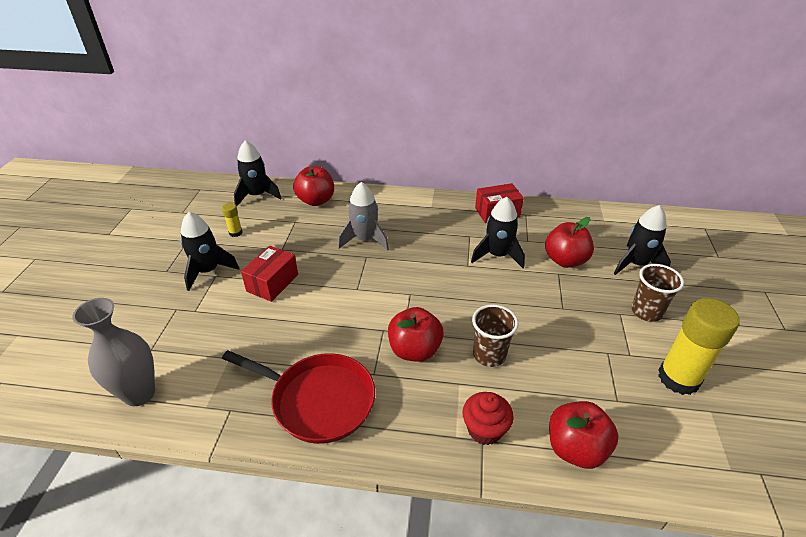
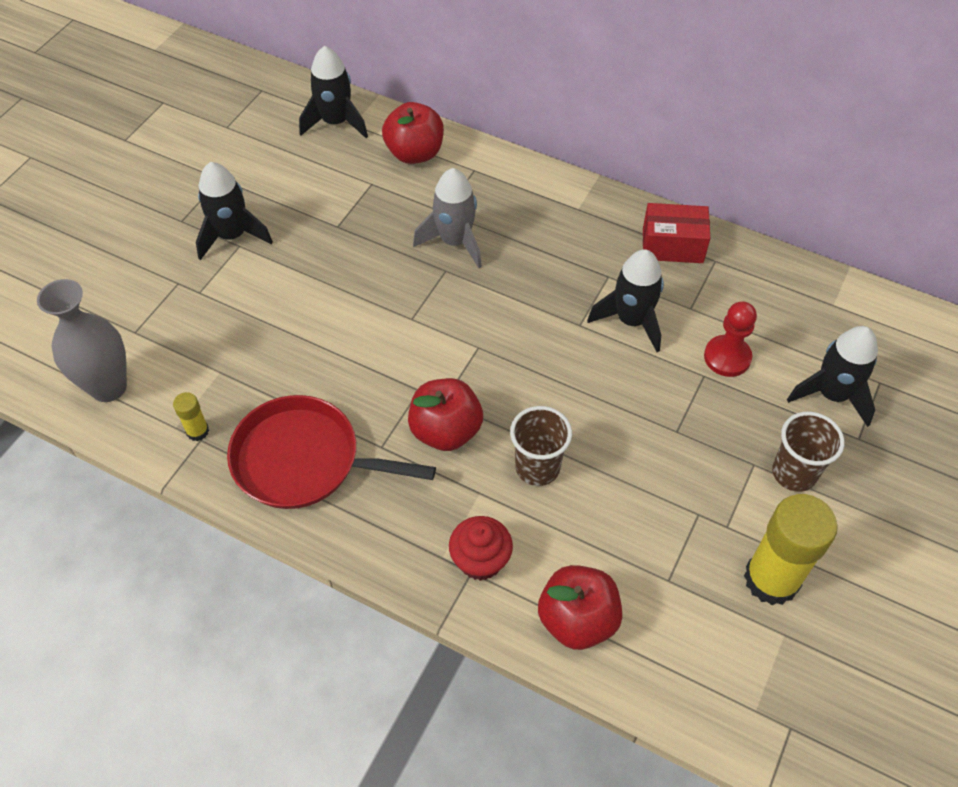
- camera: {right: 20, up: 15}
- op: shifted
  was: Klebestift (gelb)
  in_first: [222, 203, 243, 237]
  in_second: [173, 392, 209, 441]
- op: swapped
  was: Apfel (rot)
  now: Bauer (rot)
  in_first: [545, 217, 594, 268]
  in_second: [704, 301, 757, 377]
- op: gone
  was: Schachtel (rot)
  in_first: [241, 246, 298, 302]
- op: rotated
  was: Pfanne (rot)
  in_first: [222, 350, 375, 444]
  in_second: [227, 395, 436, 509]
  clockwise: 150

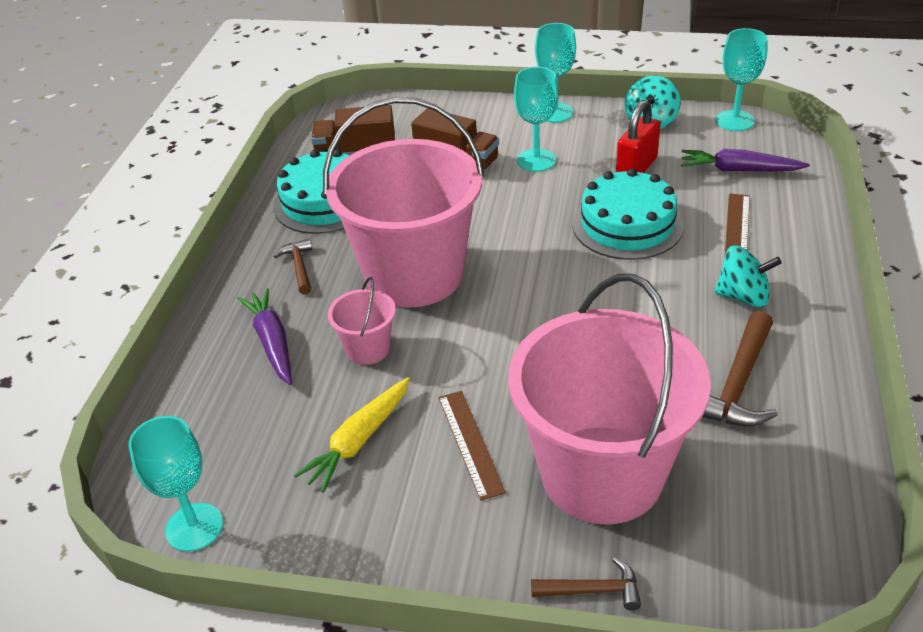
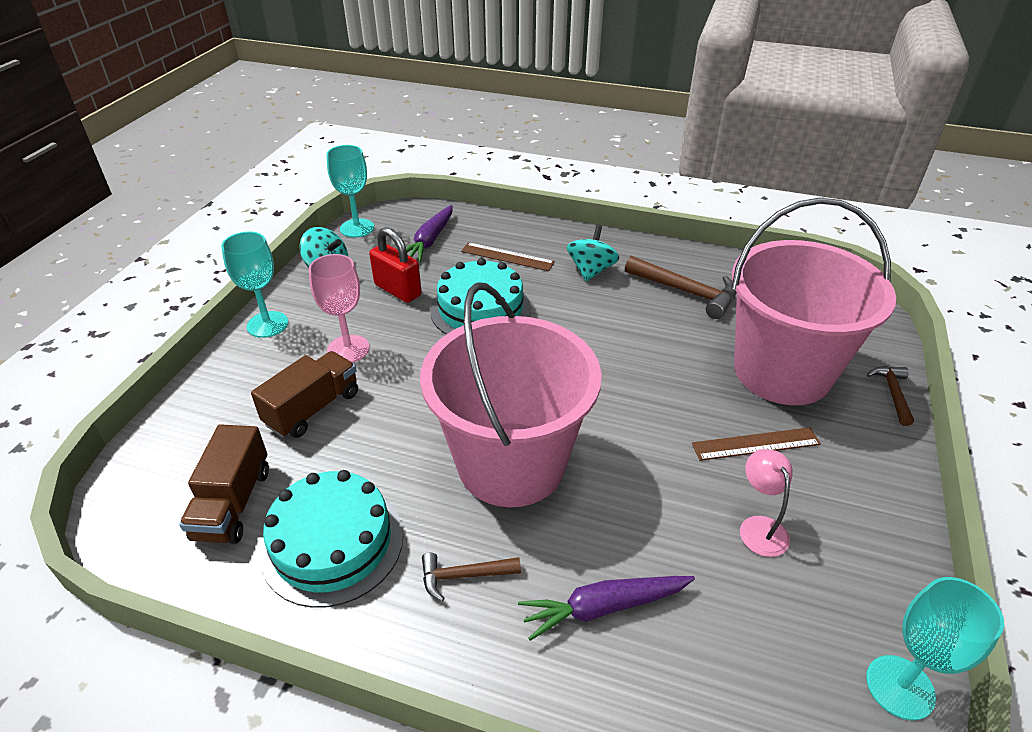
- camera: {right: -85, up: 0}
- op: repainted
  was: Kelch (türkis)
  now: Kelch (rosa)
  in_first: [514, 67, 558, 172]
  in_second: [309, 254, 370, 362]
- op: gone
  was: Eimer (rosa)
  in_first: [328, 277, 396, 365]
- op: swapped
  was: Karotte (gelb)
  now: Lampe (rosa)
  in_first: [294, 377, 410, 493]
  in_second: [740, 449, 793, 557]

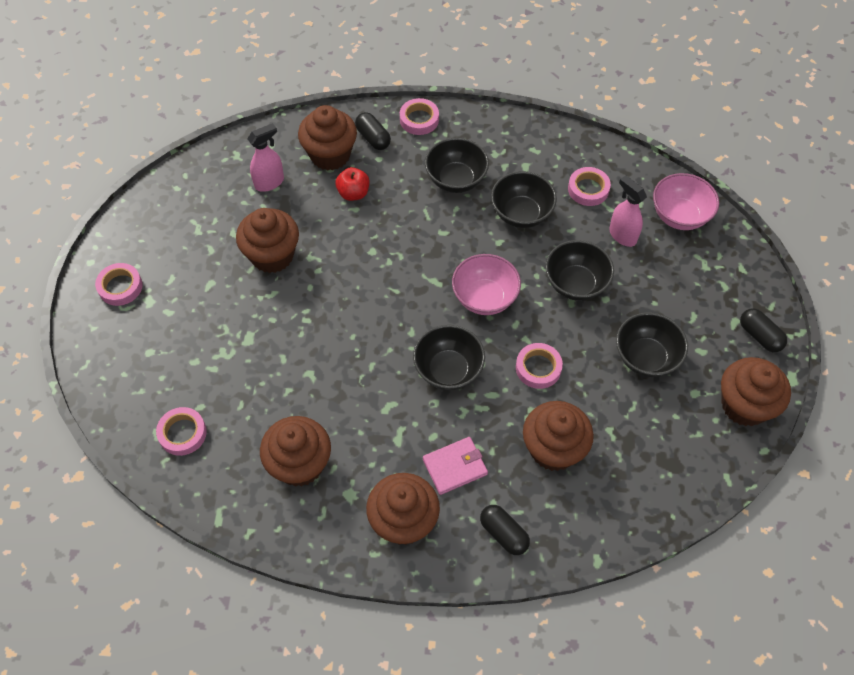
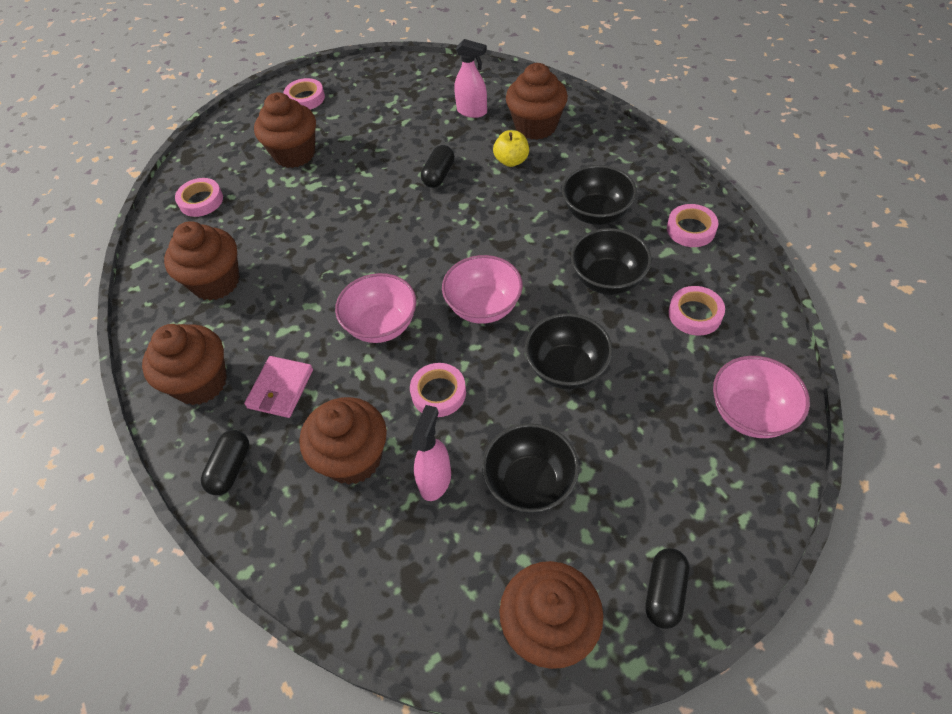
- camera: {right: 60, up: -5}
- op: shifted
  was: Klebeband (rosa)
  in_first: [400, 98, 439, 135]
  in_second: [667, 204, 718, 247]
- op: shifted
  was: Kapsel (schwarz)
  in_first: [355, 112, 391, 150]
  in_second: [421, 145, 455, 188]
- op: repainted
  was: Apfel (rot)
  now: Apfel (gelb)
  in_first: [335, 167, 369, 201]
  in_second: [493, 130, 529, 167]
- op: shifted
  was: Sprühflasche (rosa)
  in_first: [609, 176, 647, 247]
  in_second: [411, 405, 451, 501]
- op: shifted
  was: Muffin (braun)
  in_first: [236, 208, 299, 273]
  in_second: [254, 92, 316, 168]
- op: repainted
  was: Schüssel (schwarz)
  now: Schüssel (rosa)
  in_first: [413, 325, 485, 390]
  in_second: [335, 273, 416, 343]
- op: rotated
  was: Geldbörse (rosa)
  in_first: [423, 437, 488, 495]
  in_second: [244, 356, 313, 418]
  clockwise: 75

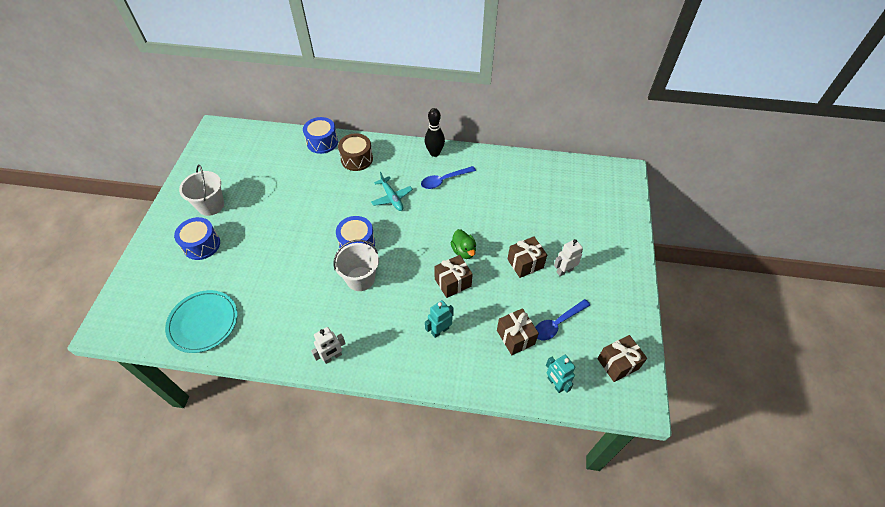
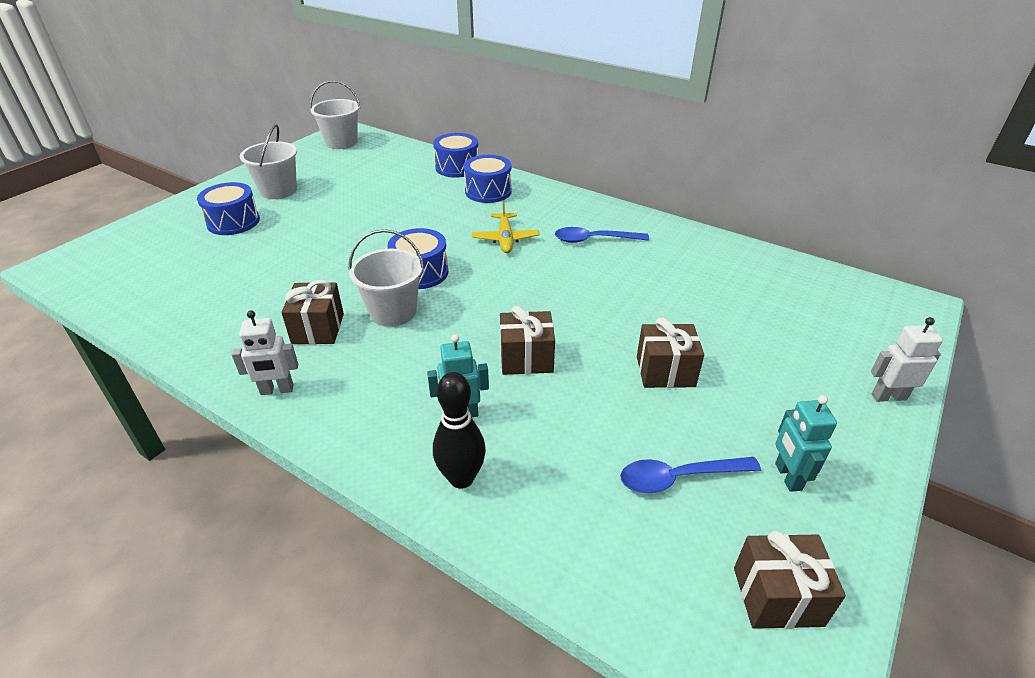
- camera: {right: 25, up: -15}
- op: shifted
  was: Bowlingkegel (schwarz)
  in_first: [425, 108, 445, 157]
  in_second: [433, 372, 486, 489]
- op: repainted
  was: Trommel (braun)
  now: Trommel (blau)
  in_first: [338, 133, 373, 171]
  in_second: [464, 155, 512, 203]
- op: repainted
  was: Flugzeug (türkis)
  now: Flugzeug (gelb)
  in_first: [371, 172, 413, 211]
  in_second: [472, 200, 540, 253]
- op: gone
  was: Ente (grün)
  in_first: [450, 229, 476, 259]
- op: shifted
  was: Roboter (weiß)
  in_first: [554, 239, 583, 276]
  in_second: [871, 317, 943, 402]
- op: gone
  was: Teller (türkis)
  in_first: [165, 290, 238, 353]
- op: shifted
  was: Geschenk (braun)
  in_first: [497, 308, 539, 355]
  in_second: [281, 280, 344, 345]
- op: shifted
  was: Roboter (türkis)
  in_first: [546, 355, 575, 393]
  in_second: [775, 395, 837, 492]
- op: new
  now: Eimer (weiß)
  in_second: [310, 80, 360, 149]

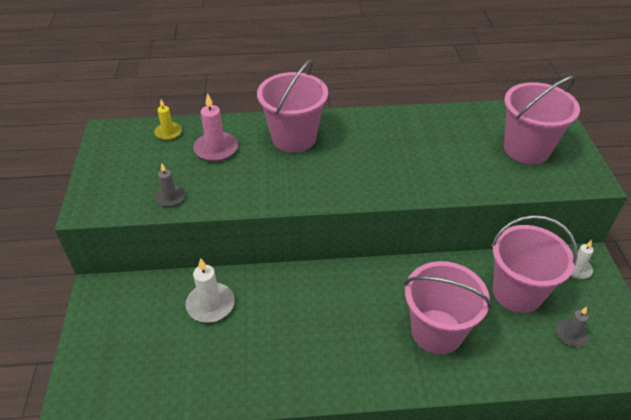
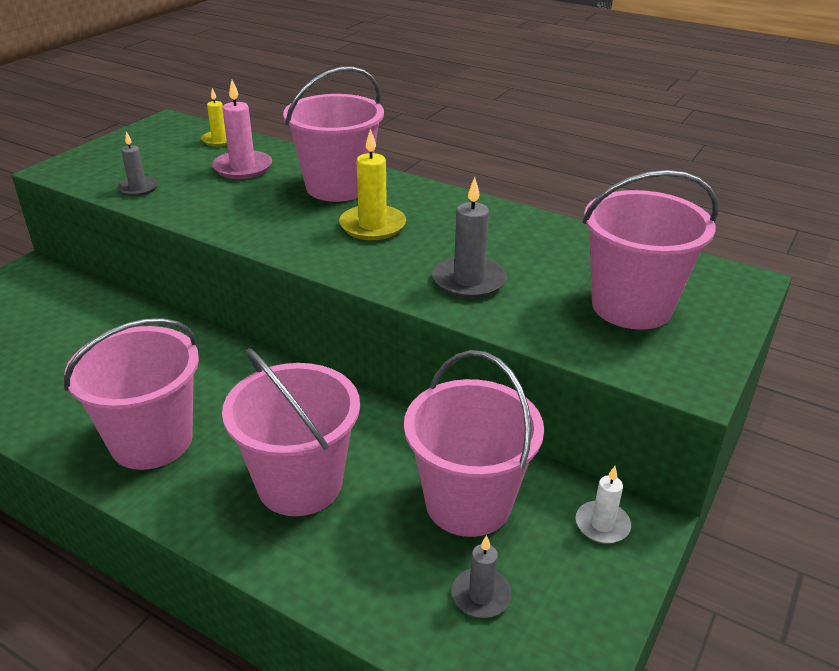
- camera: {right: 35, up: -10}
- op: gone
  was: Kerze (weiß)
  in_first: [186, 258, 235, 323]
- op: new
  now: Kerze (gelb)
  in_second: [339, 129, 406, 240]
- op: new
  now: Kerze (grau)
  in_second: [432, 177, 507, 299]
- op: new
  now: Eimer (rosa)
  in_second: [64, 318, 199, 470]

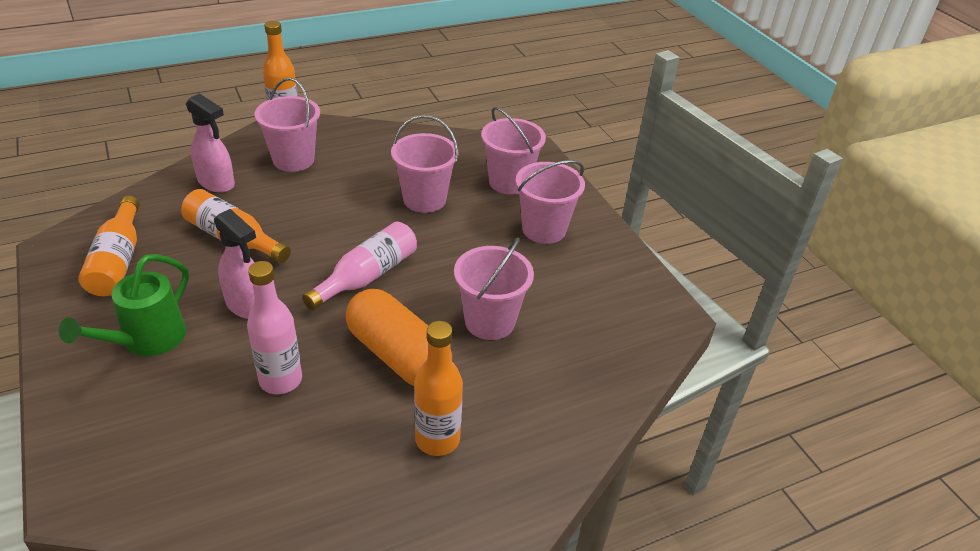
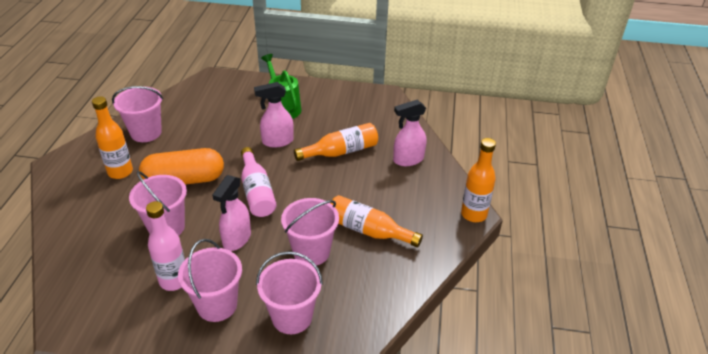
- camera: {right: 125, up: 0}
- op: shifted
  was: Eimer (rosa)
  in_first: [254, 78, 320, 172]
  in_second: [112, 86, 163, 142]
- op: shifted
  was: Flasche (orange)
  in_first: [78, 196, 140, 296]
  in_second: [331, 195, 423, 247]
- op: shifted
  was: Flasche (rosa)
  in_first: [247, 261, 302, 394]
  in_second: [146, 201, 185, 291]
- op: new
  now: Sprühflasche (rosa)
  in_second: [212, 175, 251, 251]

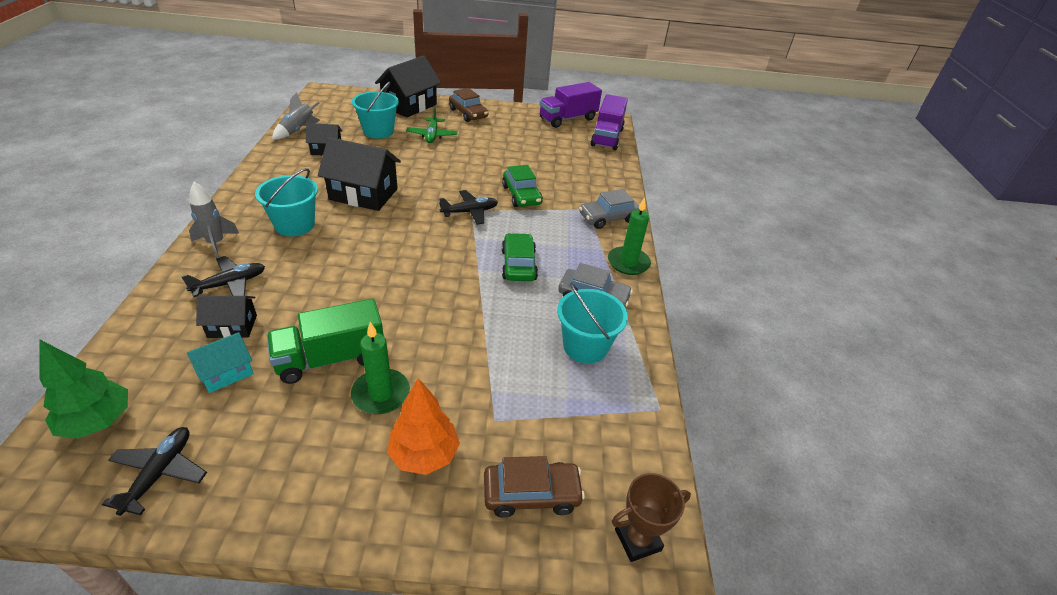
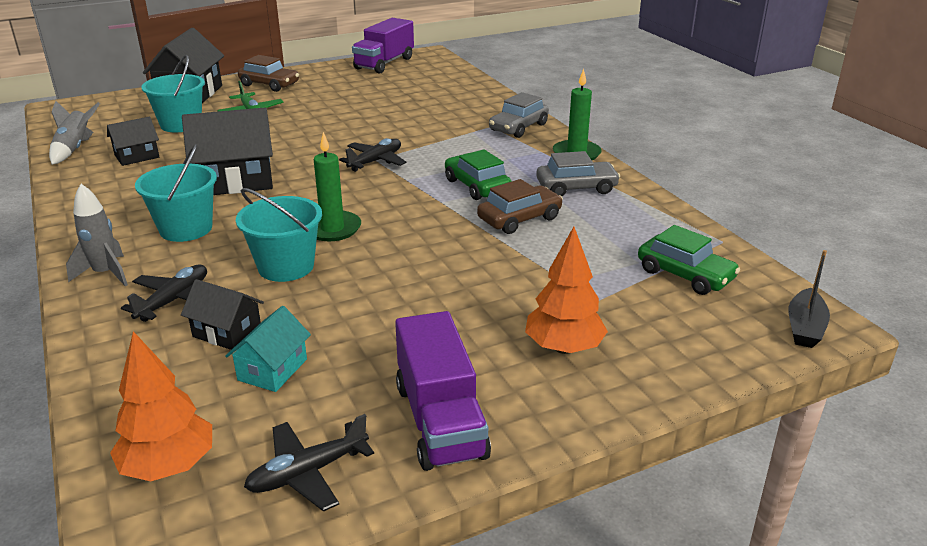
- camera: {right: -25, up: -10}
- op: shifted
  was: Lastwagen (lila)
  in_first: [590, 94, 628, 150]
  in_second: [395, 311, 491, 471]
- op: shifted
  was: Auto (grün)
  in_first: [502, 165, 543, 207]
  in_second: [638, 225, 740, 295]
- op: shifted
  was: Eimer (türkis)
  in_first: [557, 283, 628, 364]
  in_second: [236, 188, 322, 282]
- op: rotated
  was: Haus (schwarz)
  in_first: [196, 296, 257, 338]
  in_second: [181, 279, 264, 350]
  clockwise: 60
- op: gone
  was: Lastwagen (grün)
  in_first: [267, 299, 384, 384]
- op: shifted
  was: Kerze (grün)
  in_first: [351, 322, 410, 414]
  in_second: [314, 132, 361, 241]
- op: repainted
  was: Baum (grün)
  now: Baum (orange)
  in_first: [39, 339, 128, 439]
  in_second: [110, 331, 212, 481]
- op: rotated
  was: Flugzeug (schwarz)
  in_first: [102, 427, 207, 516]
  in_second: [244, 414, 374, 512]
  clockwise: -105
- op: shifted
  was: Auto (braun)
  in_first: [484, 456, 585, 518]
  in_second: [477, 179, 563, 234]
- op: swapped
  was: Pokal (braun)
  now: Boot (schwarz)
  in_first: [612, 473, 691, 562]
  in_second: [788, 250, 830, 348]

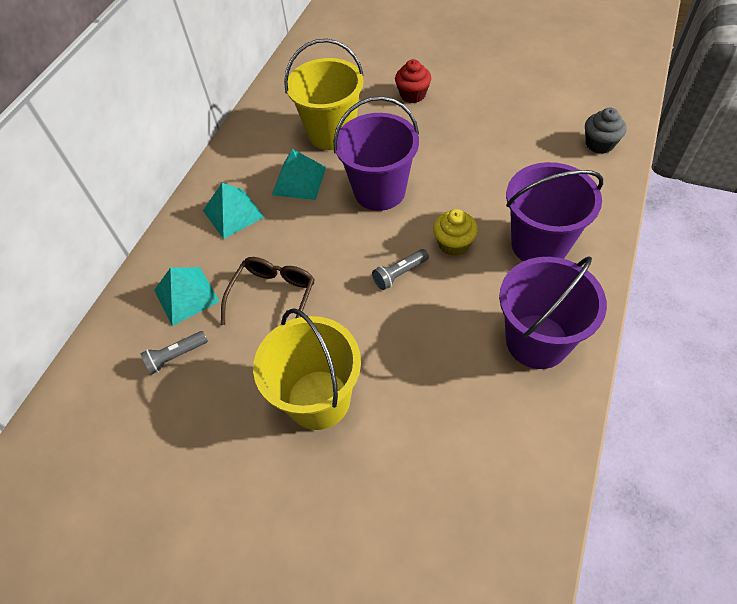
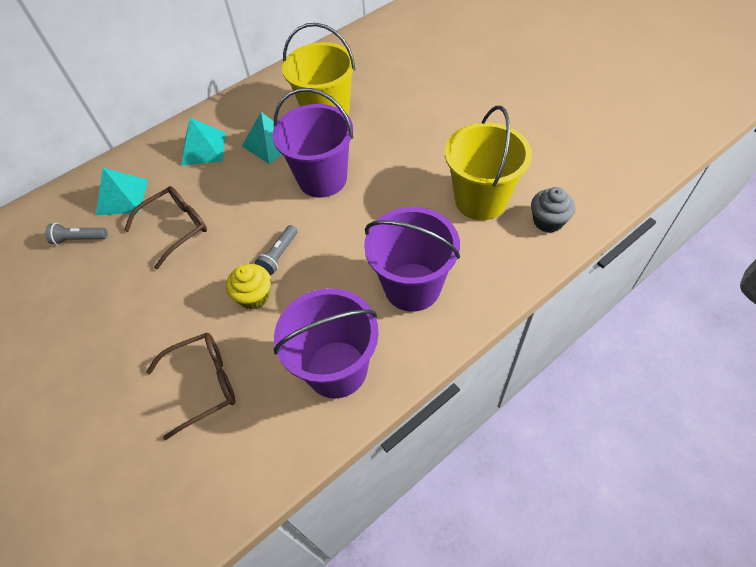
- camera: {right: 30, up: 0}
- op: gone
  was: Muffin (rot)
  in_first: [395, 59, 431, 103]
- op: shifted
  was: Muffin (gelb)
  in_first: [433, 209, 478, 256]
  in_second: [226, 264, 271, 310]
- op: rotated
  was: Taschenlampe (grau)
  in_first: [372, 249, 429, 290]
  in_second: [255, 225, 297, 275]
  clockwise: -60
- op: shifted
  was: Eimer (gelb)
  in_first: [253, 308, 361, 430]
  in_second: [445, 106, 532, 220]
- op: new
  now: Brille (braun)
  in_second: [146, 332, 236, 440]

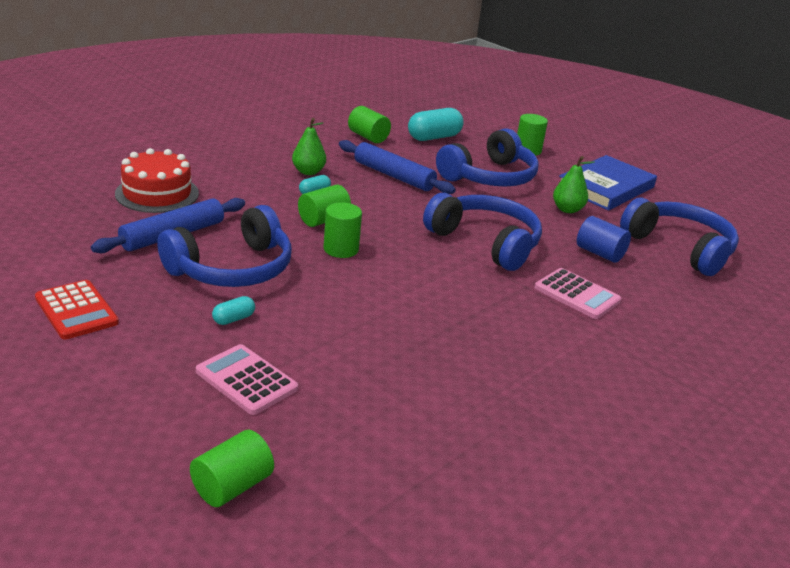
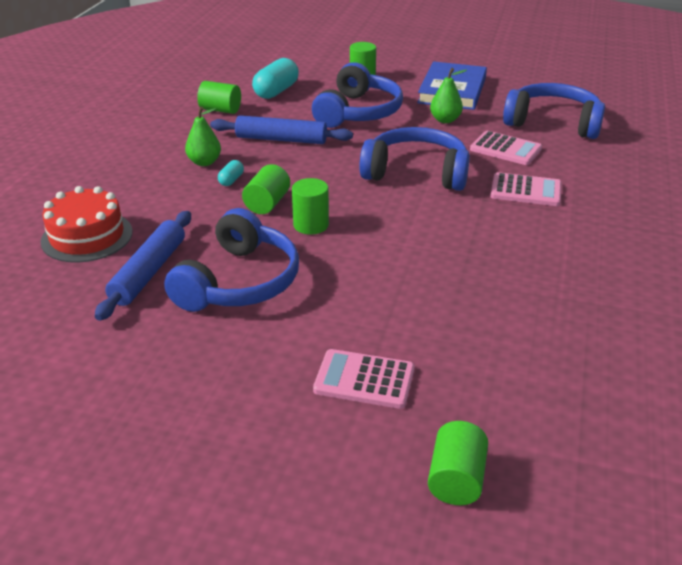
- camera: {right: -25, up: 5}
- op: swapped
  was: Vollzylinder (blau)
  now: Taschenrechner (rosa)
  in_first: [577, 216, 631, 263]
  in_second: [470, 131, 542, 165]
- op: gone
  was: Taschenrechner (rot)
  in_first: [35, 280, 119, 340]
- op: gone
  was: Kapsel (türkis)
  in_first: [212, 296, 255, 325]

